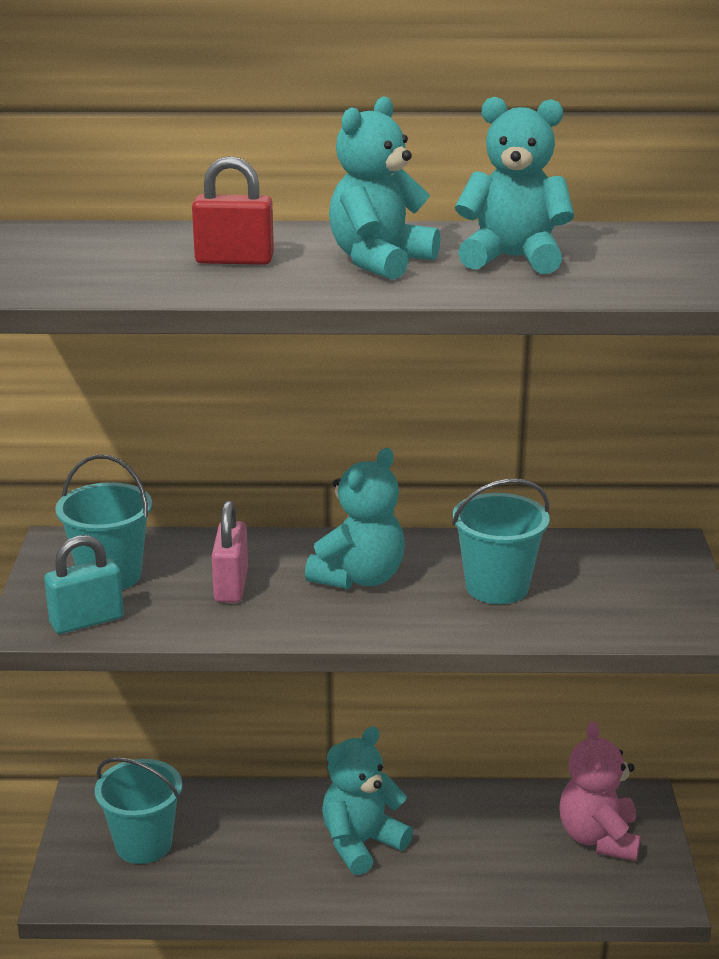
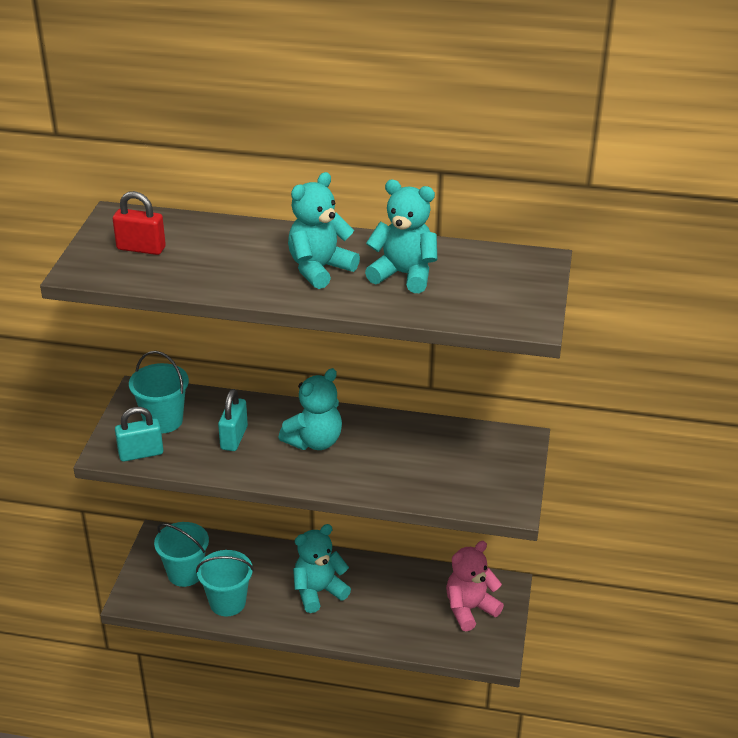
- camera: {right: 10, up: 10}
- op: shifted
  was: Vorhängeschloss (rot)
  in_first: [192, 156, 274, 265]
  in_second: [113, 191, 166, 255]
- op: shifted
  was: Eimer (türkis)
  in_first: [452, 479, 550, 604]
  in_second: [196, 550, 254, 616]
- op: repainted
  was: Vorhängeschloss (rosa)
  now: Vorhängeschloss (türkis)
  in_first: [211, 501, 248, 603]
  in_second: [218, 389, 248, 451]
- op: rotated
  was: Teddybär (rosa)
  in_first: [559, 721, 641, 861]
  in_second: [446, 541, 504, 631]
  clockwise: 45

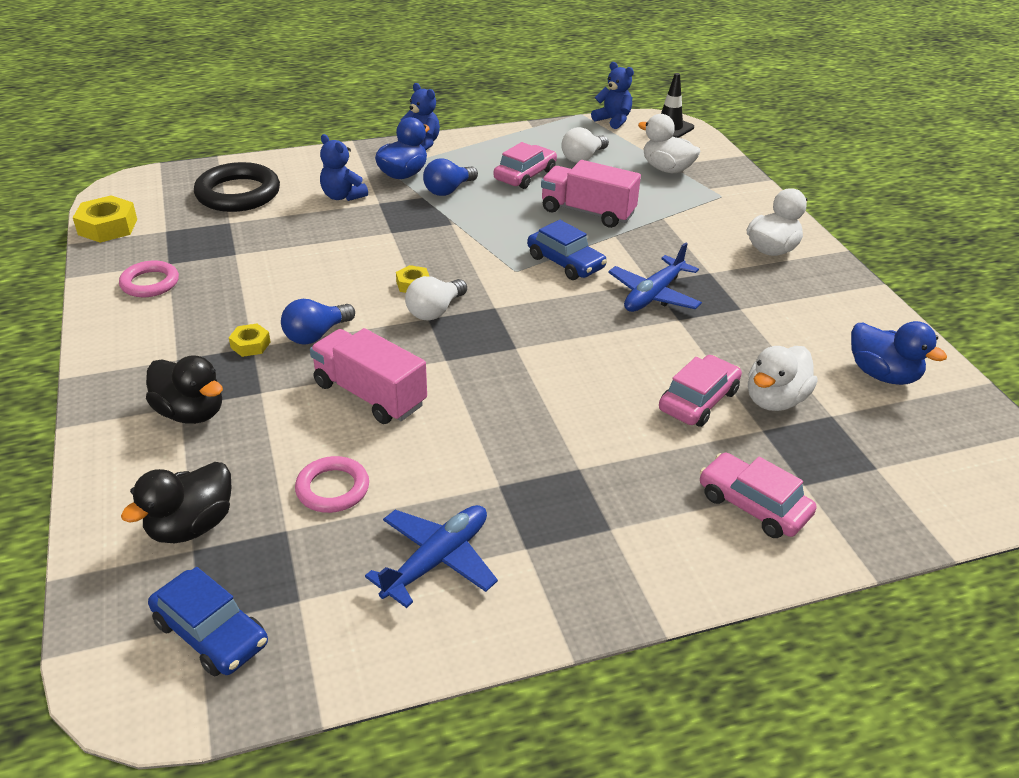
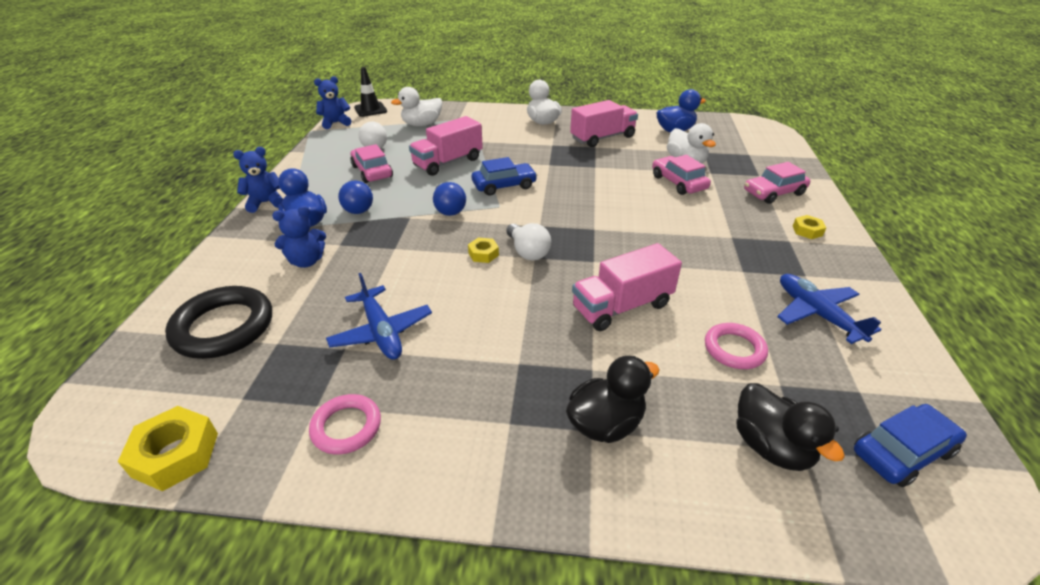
- camera: {right: -65, up: 0}
- op: shifted
  was: Flugzeug (blau)
  in_first: [608, 242, 702, 312]
  in_second: [326, 273, 432, 360]
- op: shifted
  was: Glühbirne (blau)
  in_first: [281, 299, 355, 345]
  in_second: [433, 182, 466, 216]
- op: shifted
  was: Sechskantmutter (gelb)
  in_first: [229, 324, 270, 357]
  in_second: [793, 215, 826, 239]
- op: new
  now: Lastwagen (rosa)
  in_second: [570, 100, 638, 147]

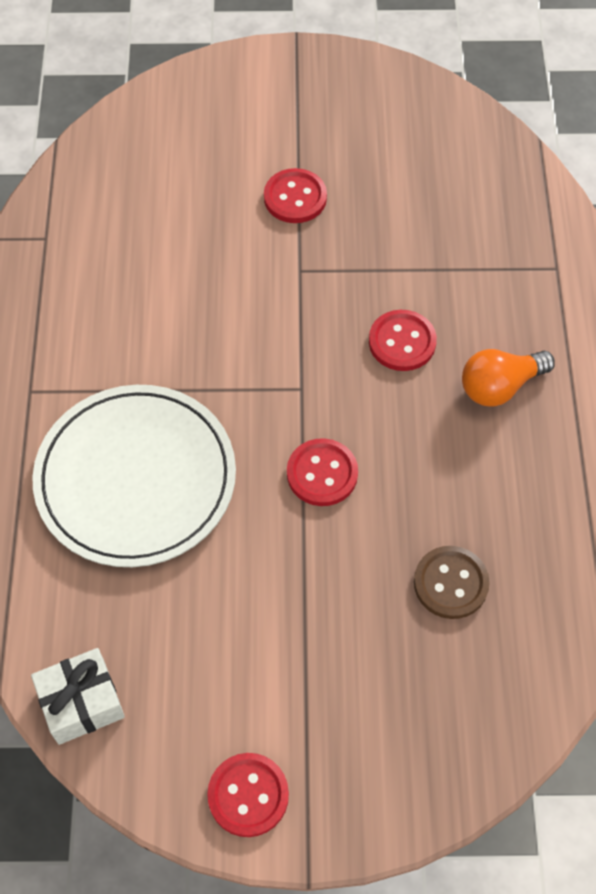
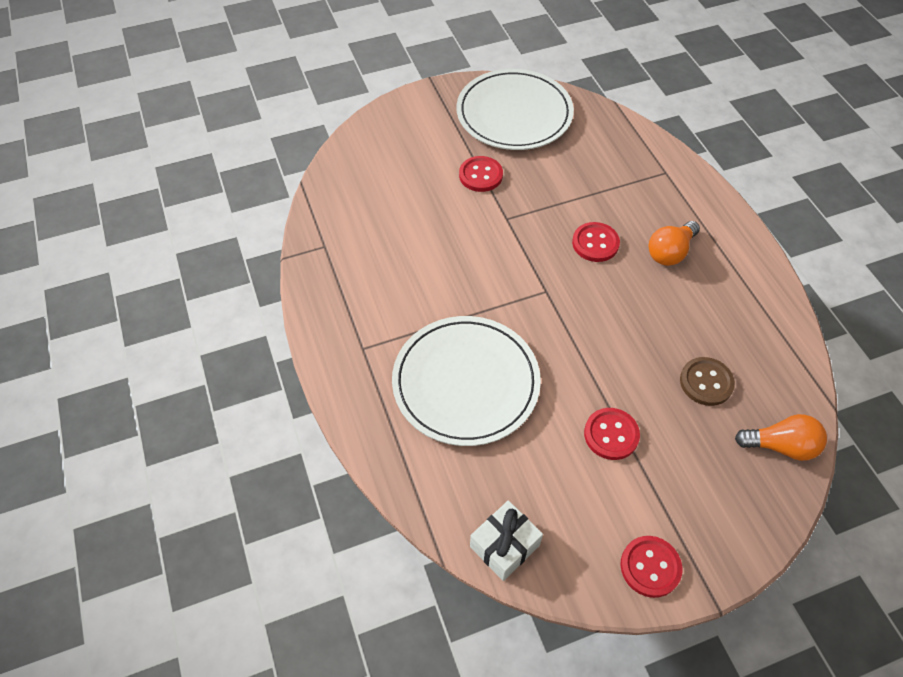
- camera: {right: -20, up: -5}
- op: shifted
  was: Knopf (rot)
  in_first: [287, 438, 358, 506]
  in_second: [584, 408, 640, 460]
- op: new
  now: Teller (weiß)
  in_second: [457, 69, 574, 150]
- op: new
  now: Glühbirne (orange)
  in_second: [735, 414, 827, 461]

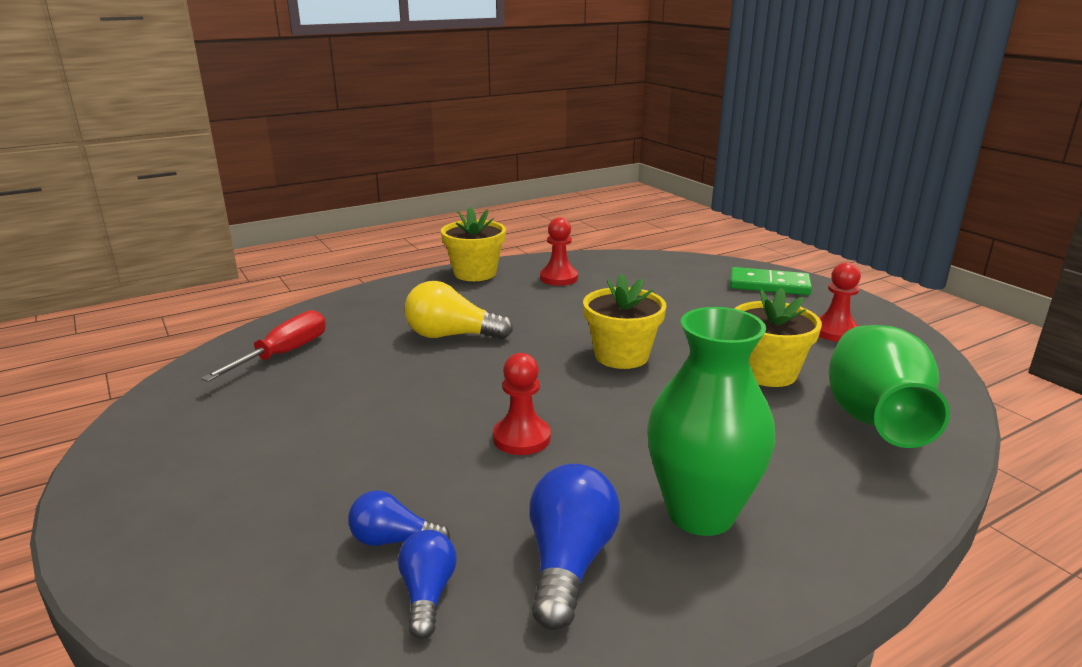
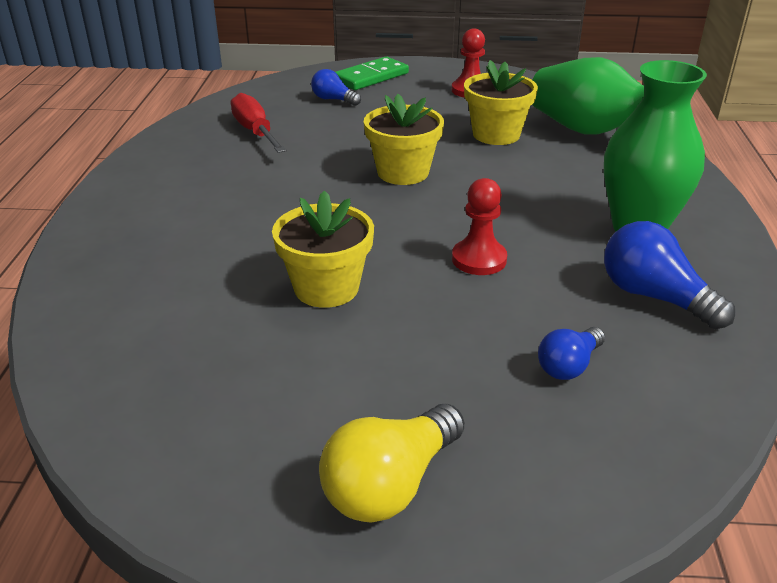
- camera: {right: -55, up: 10}
- op: shifted
  was: Blumentopf (gelb)
  in_first: [441, 207, 506, 281]
  in_second: [272, 190, 374, 308]
- op: gone
  was: Bauer (rot)
  in_first: [540, 217, 578, 286]
- op: shifted
  was: Glühbirne (gelb)
  in_first: [404, 281, 513, 340]
  in_second: [319, 404, 465, 522]
- op: shifted
  was: Schraubenzieher (rot)
  in_first: [201, 310, 326, 382]
  in_second: [231, 93, 286, 153]
- op: shifted
  was: Glühbirne (blau)
  in_first: [398, 530, 457, 639]
  in_second: [311, 69, 361, 106]

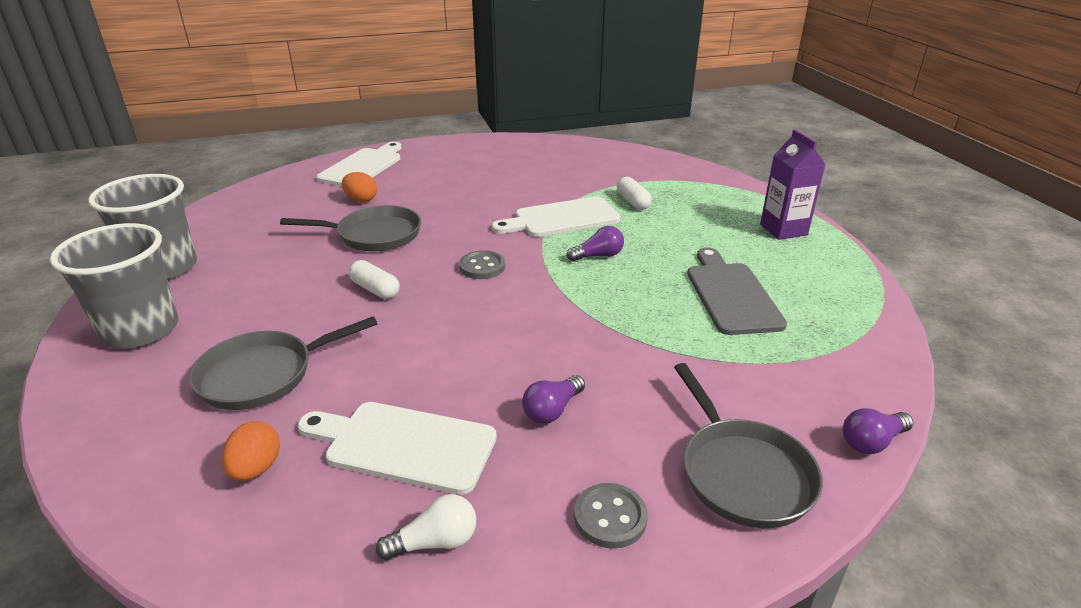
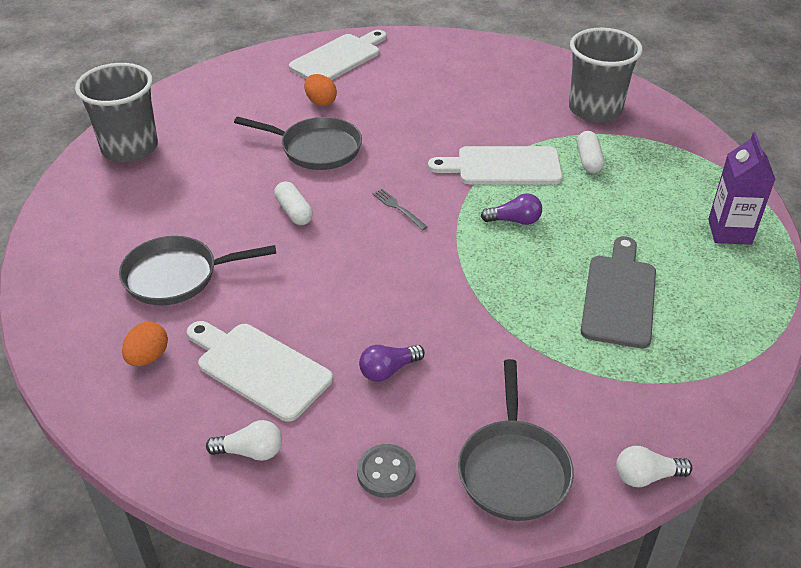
- camera: {right: 20, up: 10}
- op: shifted
  was: Becher (grau)
  in_first: [50, 223, 178, 349]
  in_second: [569, 28, 643, 122]
- op: swapped
  was: Knopf (grau)
  now: Gabel (grau)
  in_first: [459, 250, 505, 279]
  in_second: [372, 189, 428, 230]
- op: repainted
  was: Glühbirne (lila)
  now: Glühbirne (weiß)
  in_first: [843, 408, 914, 454]
  in_second: [616, 446, 693, 487]

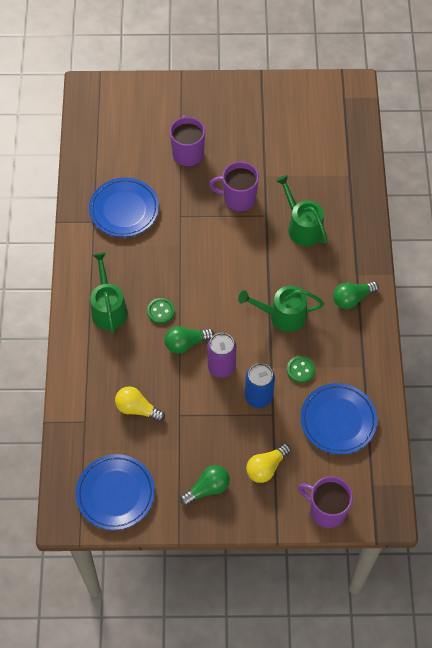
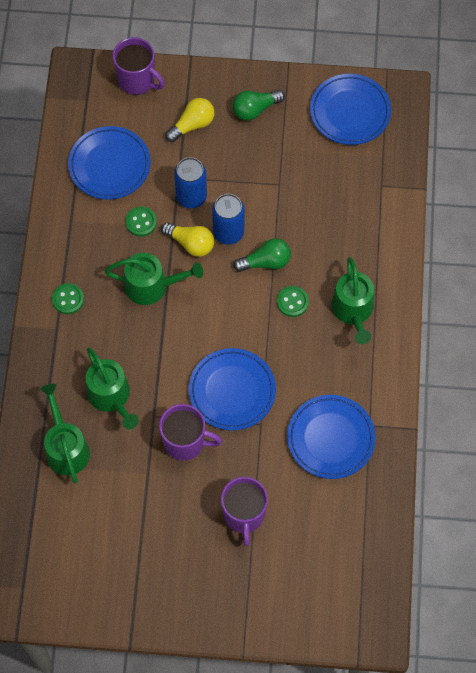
- camera: {right: -175, up: 5}
- op: swapped
  was: Glühbirne (grün)
  now: Knopf (grün)
  in_first: [333, 281, 379, 309]
  in_second: [52, 283, 84, 314]
- op: repainted
  was: Dose (lila)
  now: Dose (blau)
  in_first: [207, 333, 236, 378]
  in_second: [212, 194, 245, 245]
- op: shifted
  was: Glühbirne (gelb)
  in_first: [115, 386, 165, 422]
  in_second: [161, 222, 214, 257]
- op: new
  now: Teller (blau)
  in_second: [189, 348, 276, 431]
- op: new
  now: Gießkanne (grün)
  in_second: [40, 384, 90, 483]

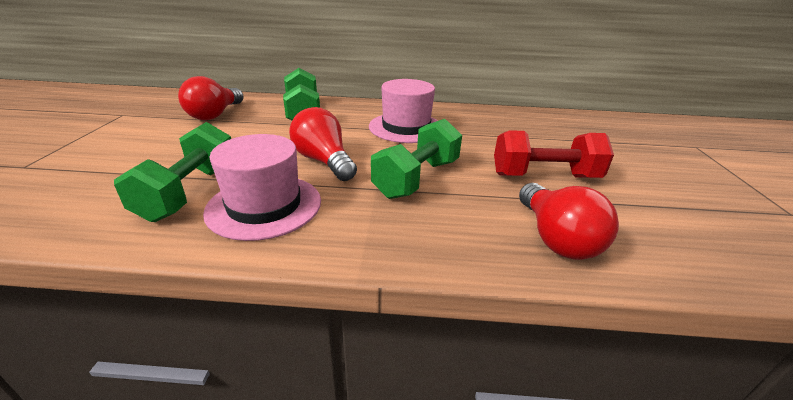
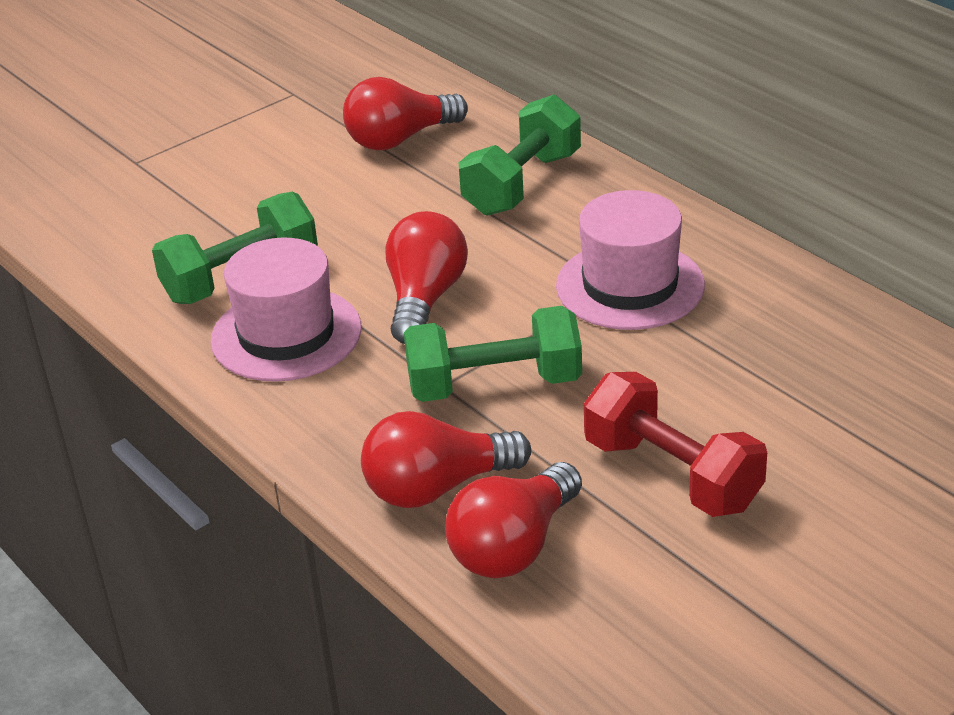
- camera: {right: 50, up: 5}
- op: new
  now: Glühbirne (rot)
  in_second: [361, 411, 531, 508]

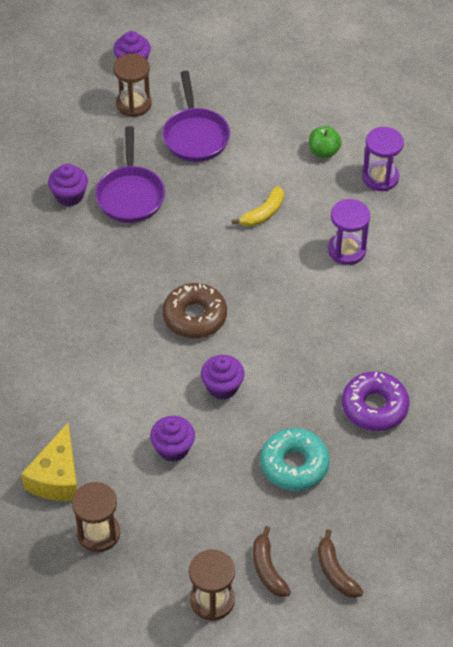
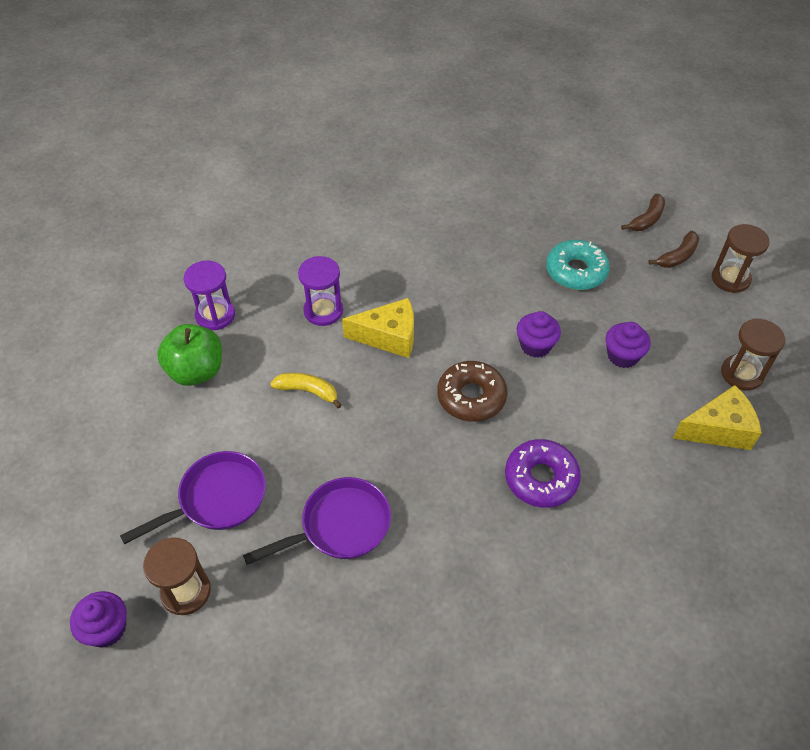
- camera: {right: -115, up: 0}
- op: scaled
  was: Apfel (grün)
  in_first: [309, 126, 342, 158]
  in_second: [157, 324, 222, 386]
  ratio: 1.66
- op: gone
  was: Muffin (lila)
  in_first: [48, 164, 88, 206]
- op: shifted
  was: Donut (lila)
  in_first: [342, 372, 410, 431]
  in_second: [505, 439, 581, 508]
- op: new
  now: Käse (gelb)
  in_second: [342, 298, 414, 358]

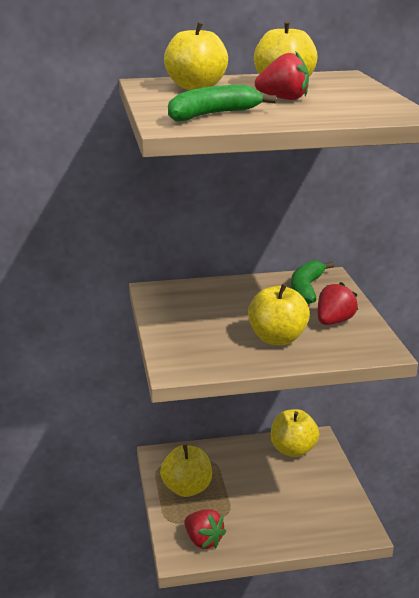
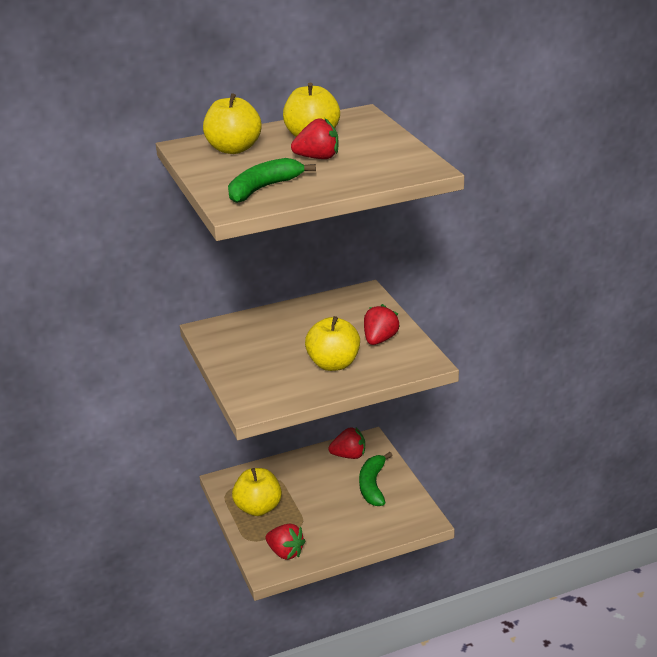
- camera: {right: -10, up: 5}
- op: shifted
  was: Banane (grün)
  in_first: [291, 260, 334, 304]
  in_second: [359, 452, 392, 506]
- op: swapped
  was: Apfel (gelb)
  now: Erdbeere (rot)
  in_first: [271, 409, 319, 457]
  in_second: [328, 428, 365, 459]

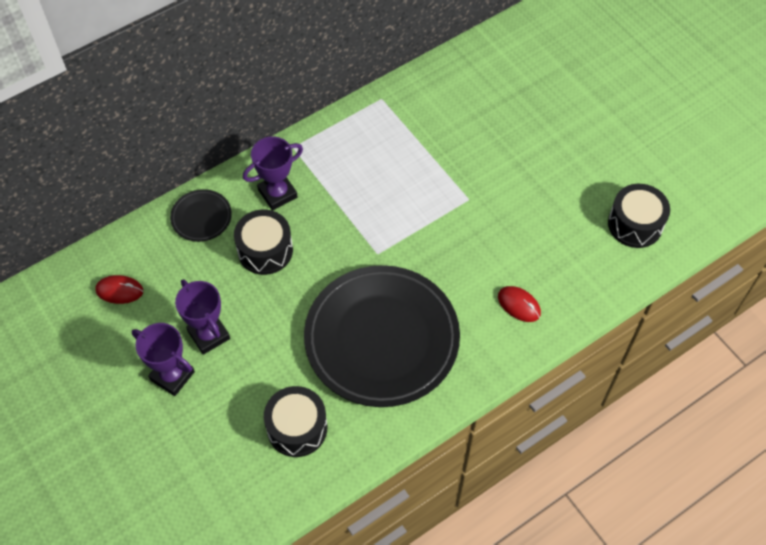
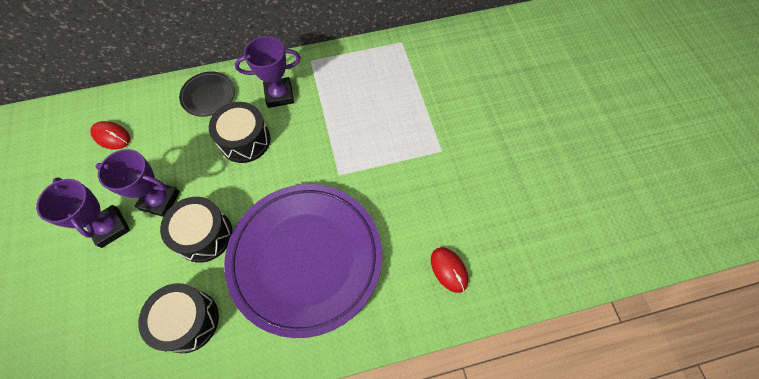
- camera: {right: 20, up: 5}
- op: shifted
  was: Trommel (schwarz)
  in_first: [608, 184, 670, 248]
  in_second: [160, 197, 232, 263]
- op: repainted
  was: Teller (schwarz)
  now: Teller (lila)
  in_first: [304, 265, 460, 407]
  in_second: [224, 184, 382, 338]
- op: rotated
  was: Pokal (lila)
  in_first: [175, 279, 230, 355]
  in_second: [95, 149, 180, 217]
  clockwise: -60

